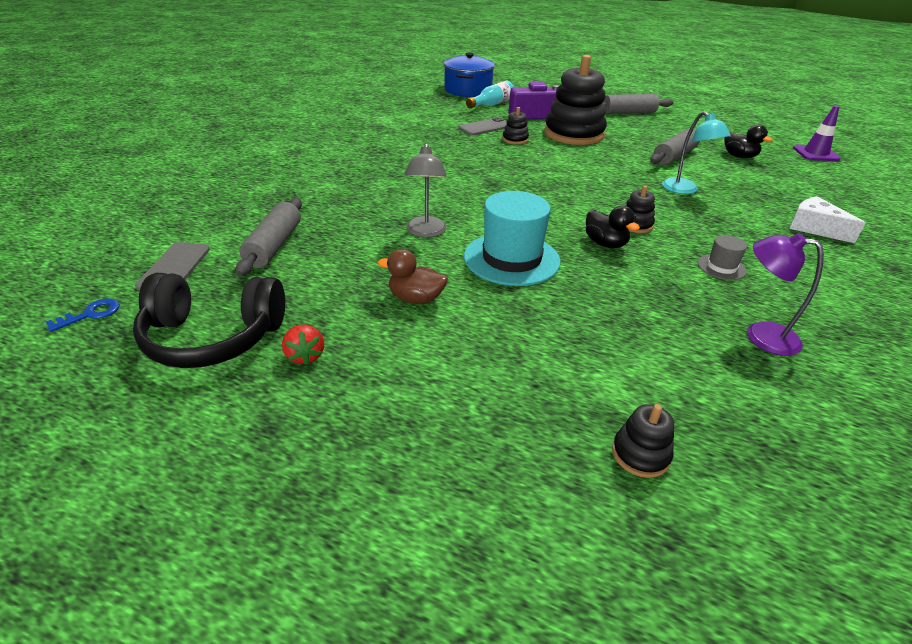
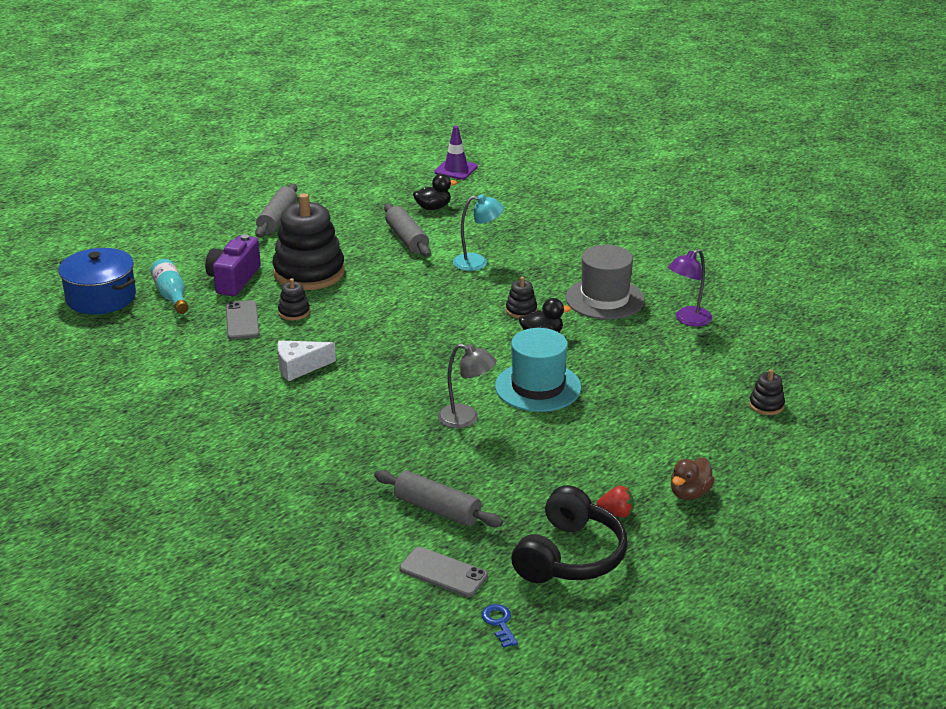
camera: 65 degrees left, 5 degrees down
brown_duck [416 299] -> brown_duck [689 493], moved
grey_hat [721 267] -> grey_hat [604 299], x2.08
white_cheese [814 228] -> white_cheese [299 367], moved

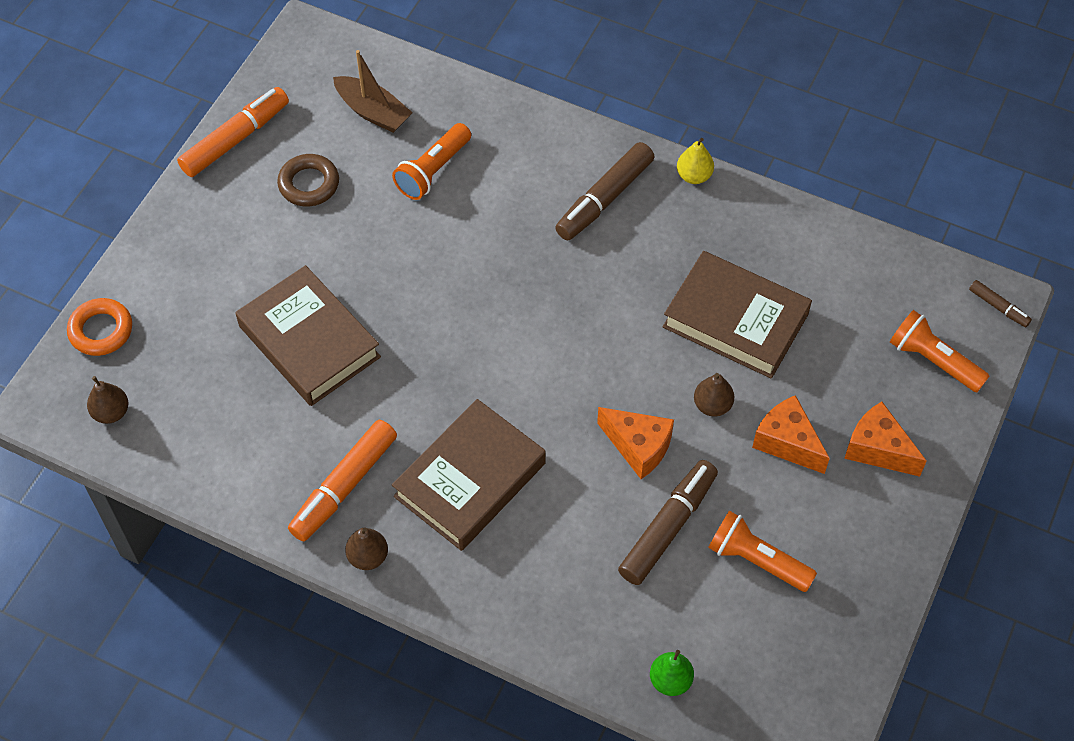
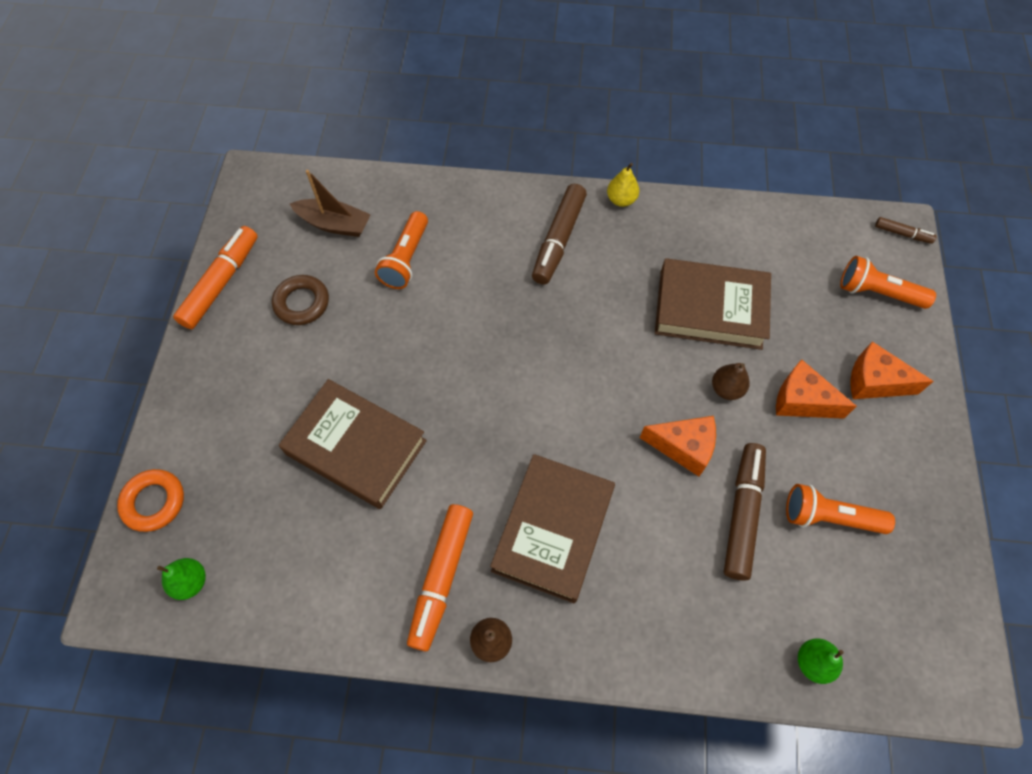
camera: 20 degrees left, 5 degrees up
brown_pear [111 412] -> green_pear [191 582]

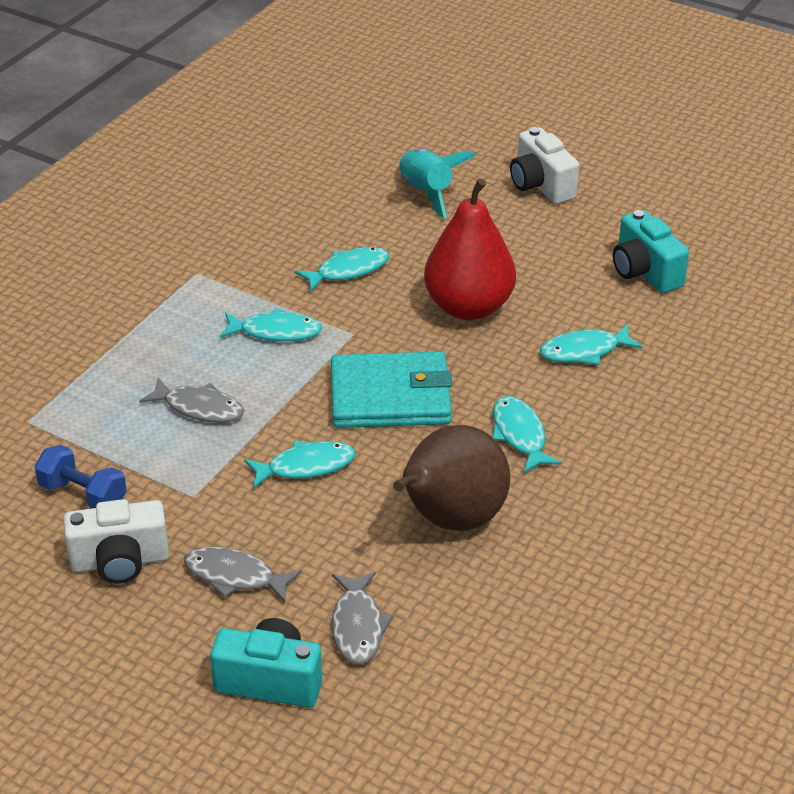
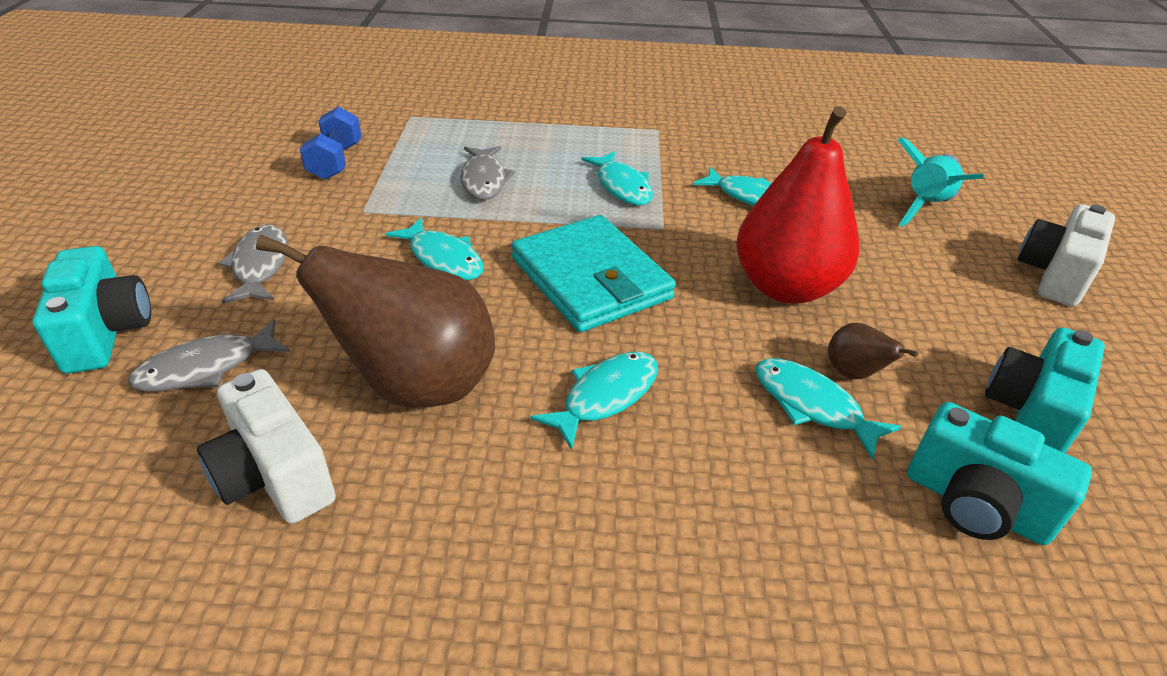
camera: 60 degrees right, 0 degrees up
white_camera [120 562] -> white_camera [274 476], moved
none -> brown_pear [854 374]
none -> turquoise_camera [975 504]

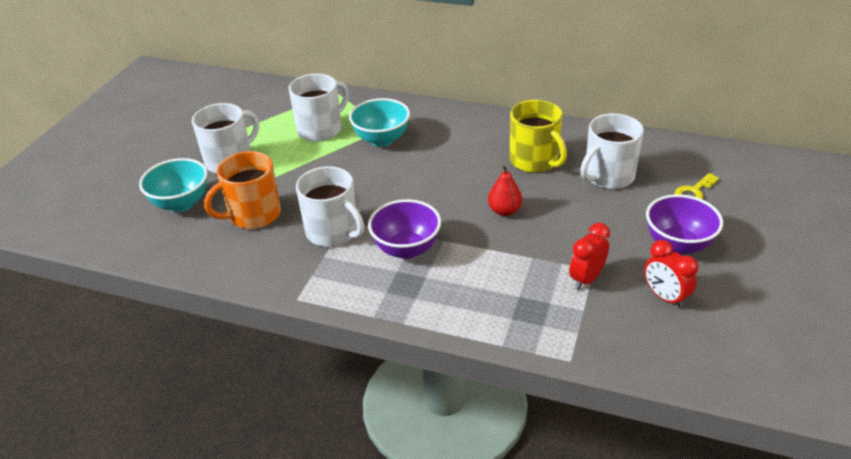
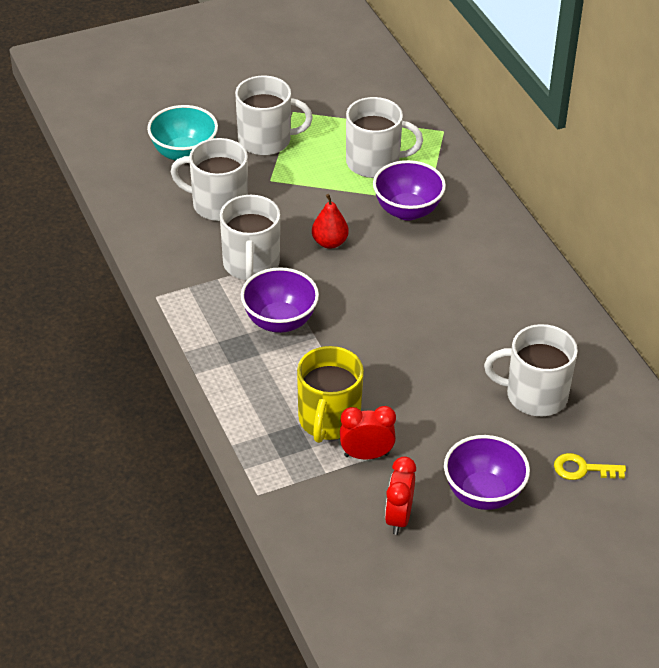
camera: 45 degrees right, 5 degrees up
orange_mug [253 215] -> white_mug [218 204]
turquoise_bowl [381 139] -> purple_bowl [407 211]
red_pear [504 211] -> red_pear [329 242], moved
yellow_mug [535 161] -> yellow_mug [328 420], moved

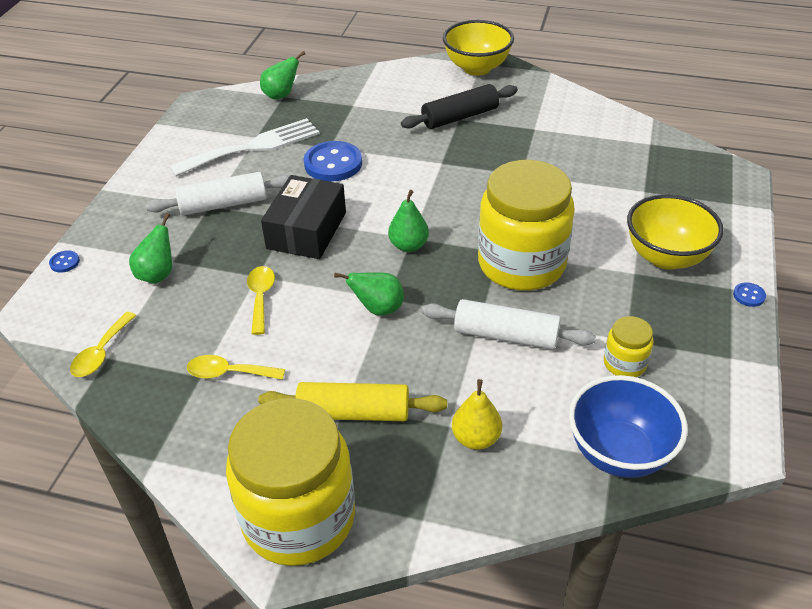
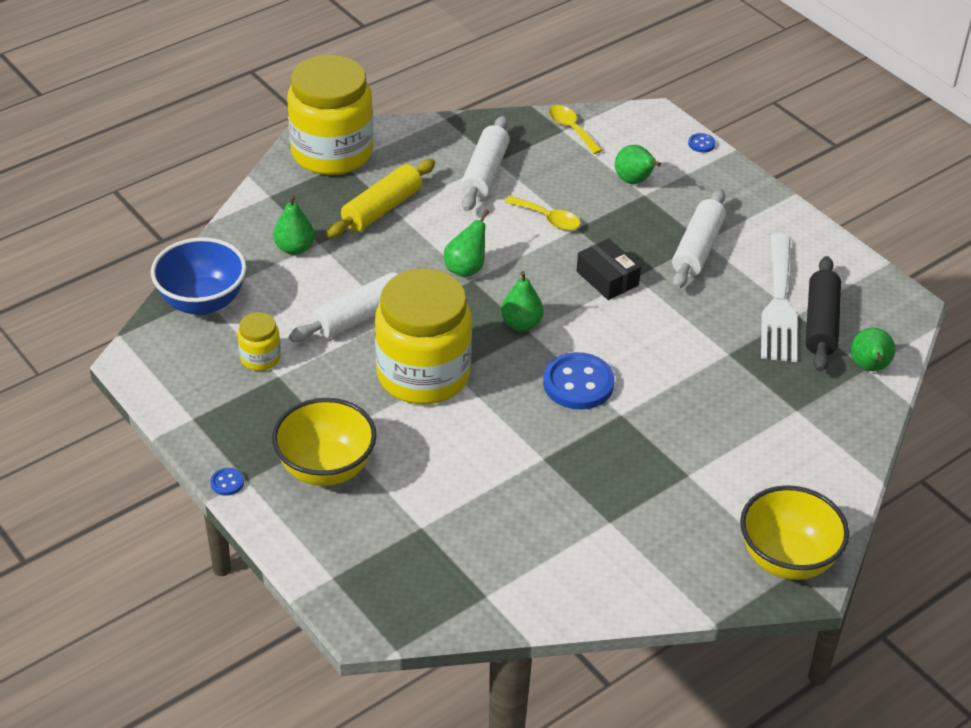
camera: 125 degrees right, 0 degrees up
yellow_spoon [229 373] -> white_rolling_pin [484 173]
black_box [306 230] -> black_box [607 278], x0.66
blue_button [333 164] -> blue_button [578 383], moved
black_rolling_pin [460 117] -> black_rolling_pin [821 323], moved
yellow_pear [476 438] -> green_pear [294 248]

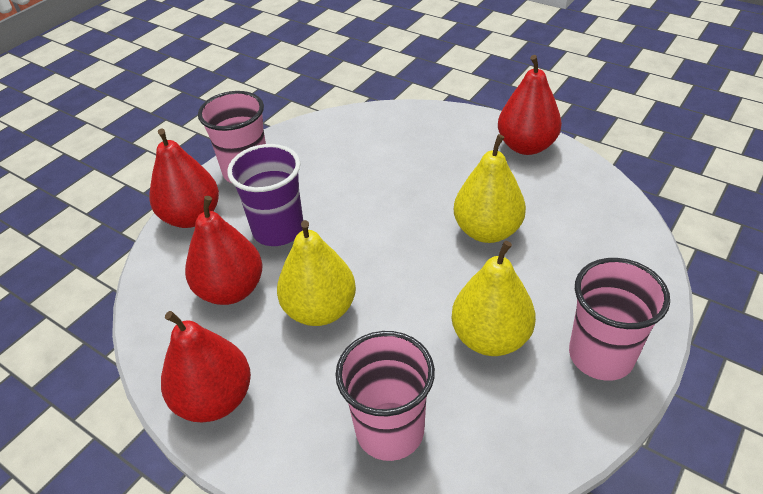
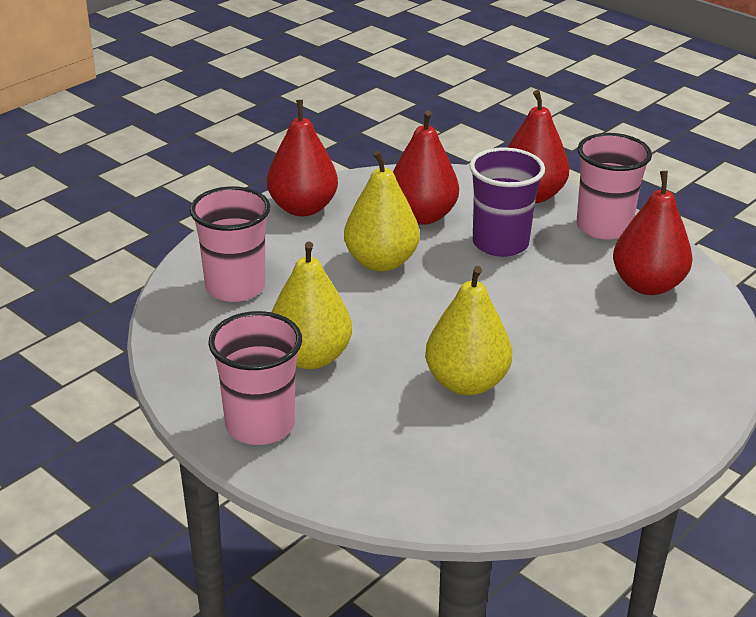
camera: 95 degrees right, 10 degrees down
red_pear [526 146] -> red_pear [647 285], moved

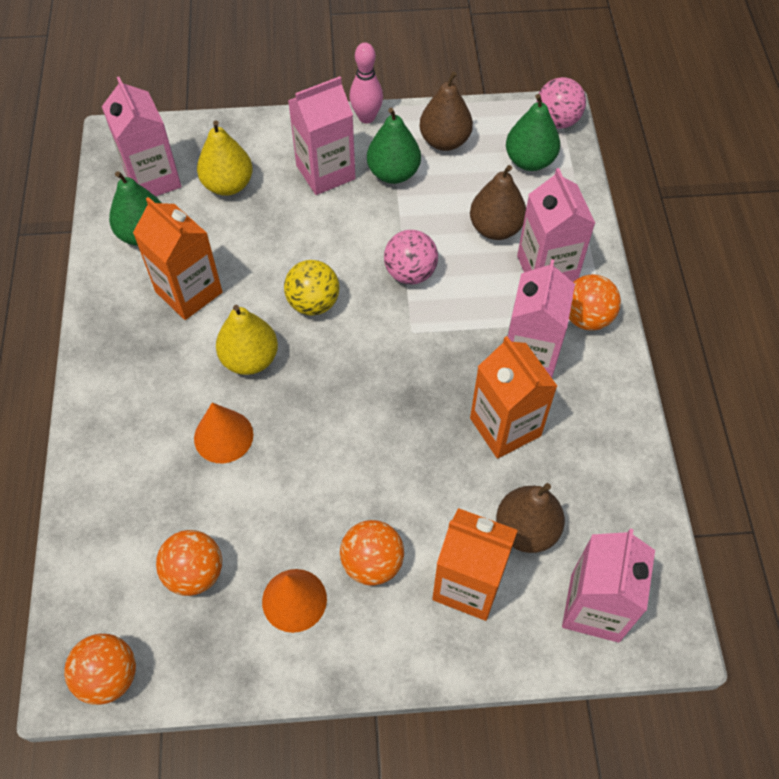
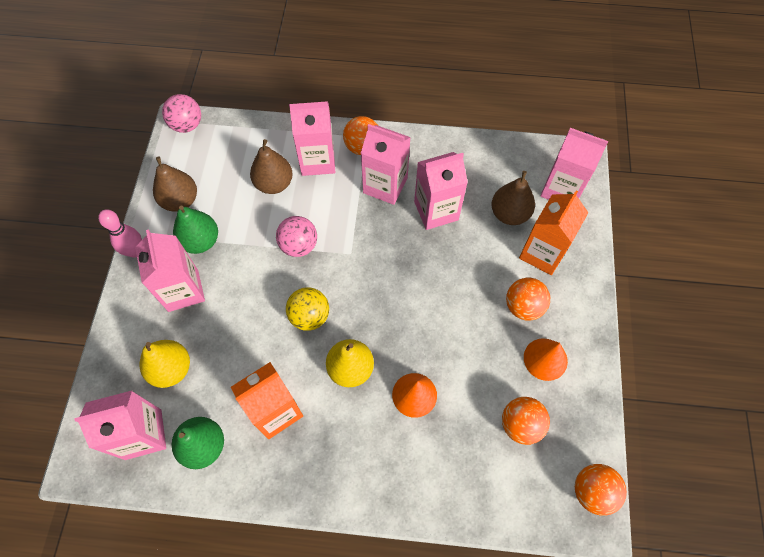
camera: 80 degrees left, 5 degrees up
orange_carton [505 427] -> pink_carton [436 211]
green_pear [529 161] -> none

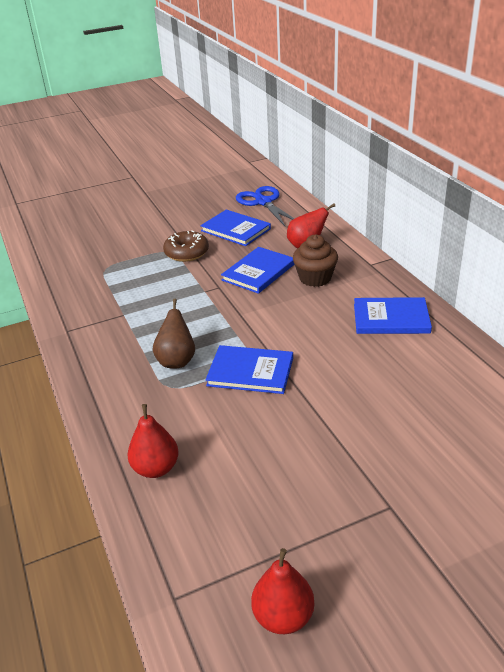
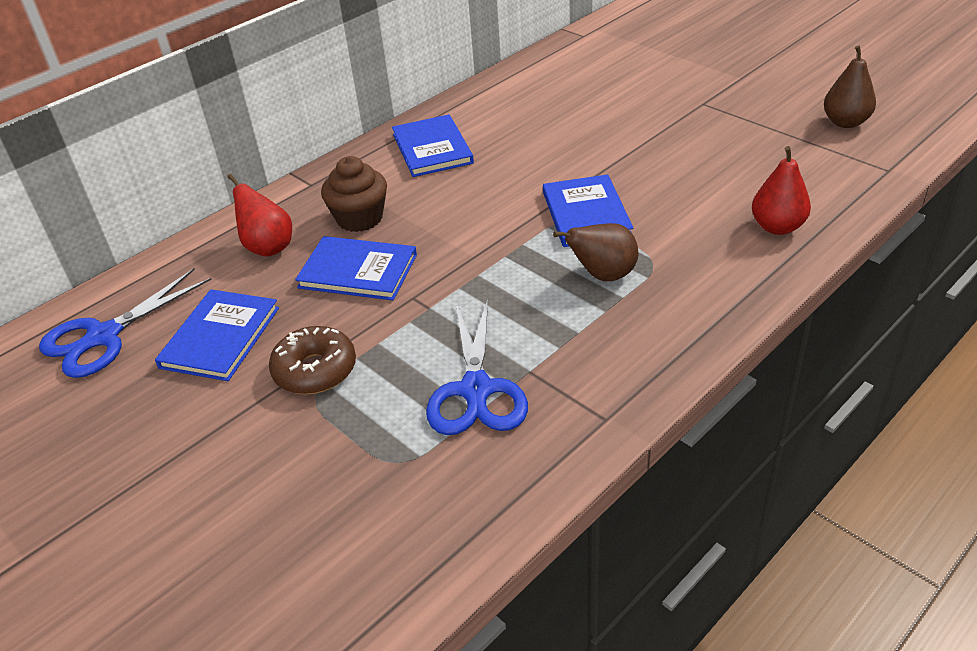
camera: 110 degrees left, 5 degrees up
red_pear [283 616] -> brown_pear [845 122]
none -> blue_scissors [476 390]

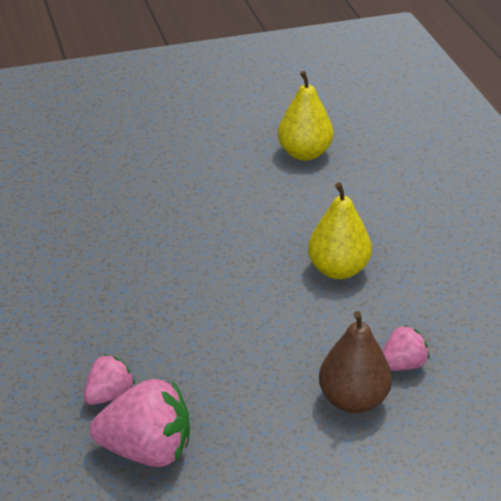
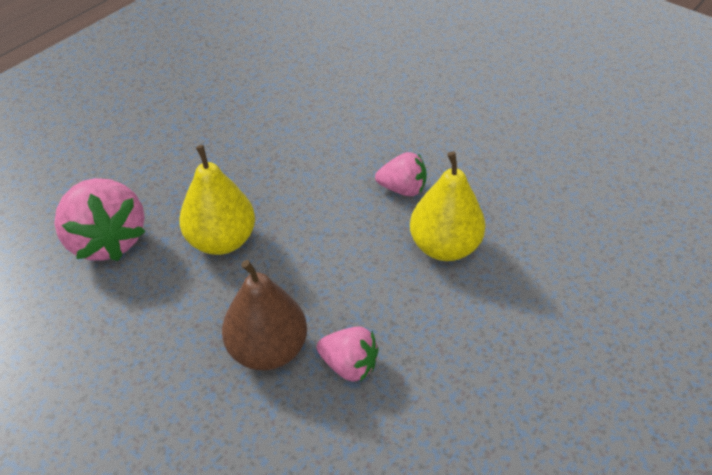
camera: 55 degrees right, 10 degrees up
pink_strawberry [109 395] -> pink_strawberry [402 189], moved
yellow_pear [304 153] -> yellow_pear [222 240], moved

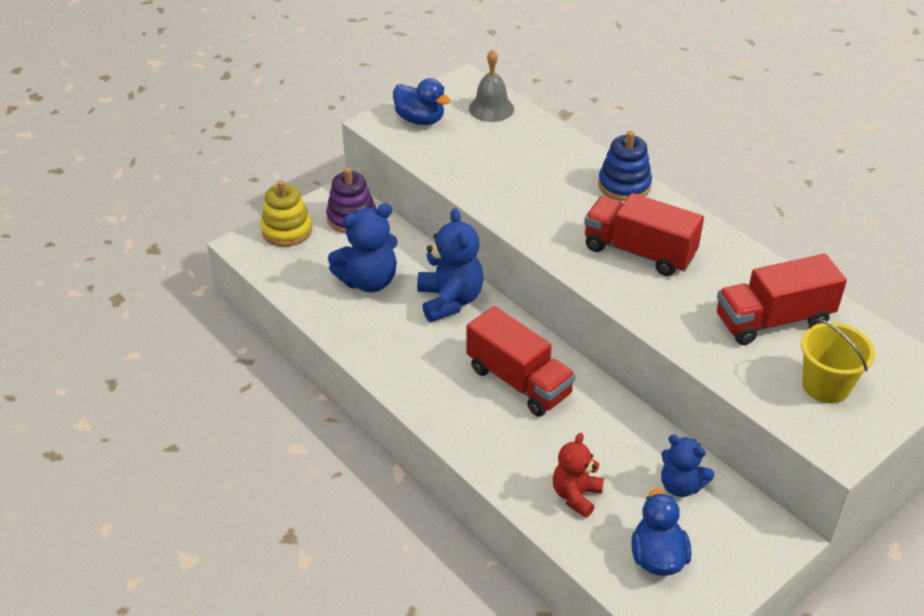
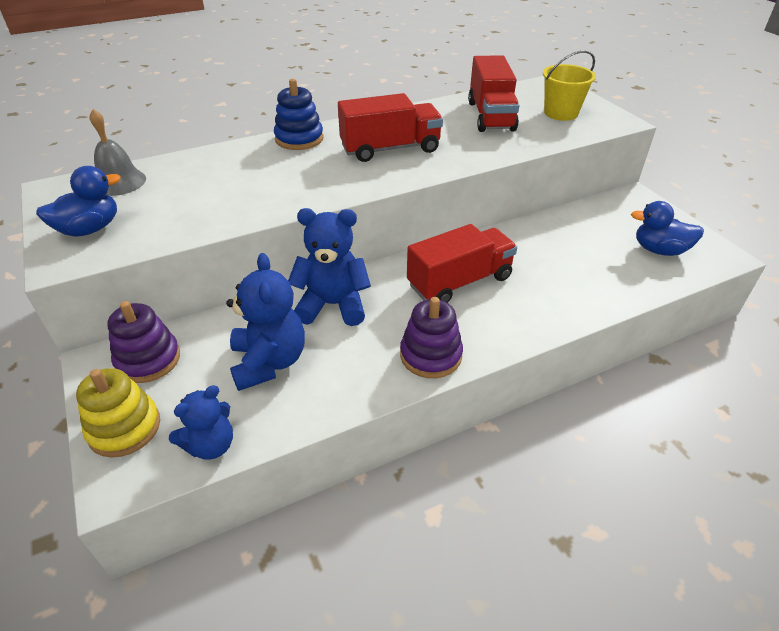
camera: 75 degrees left, 0 degrees up
red_teddy_bear [576 495] -> none
red_truck [639 252] -> red_truck [390 149], 150 degrees counterclockwise
blue_teddy_bear [680 486] -> blue_teddy_bear [211 445], moved
none -> purple_stacking_toy [430 355]

